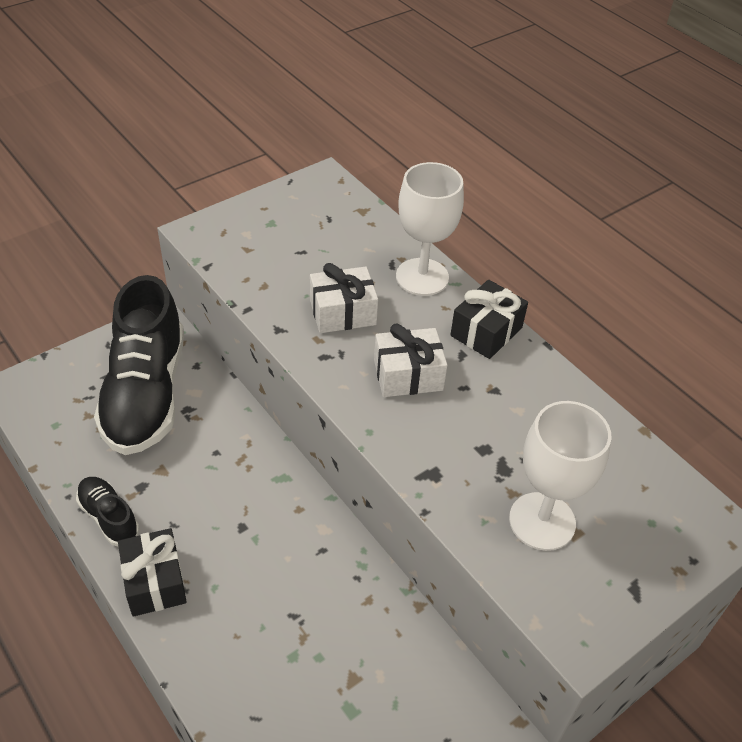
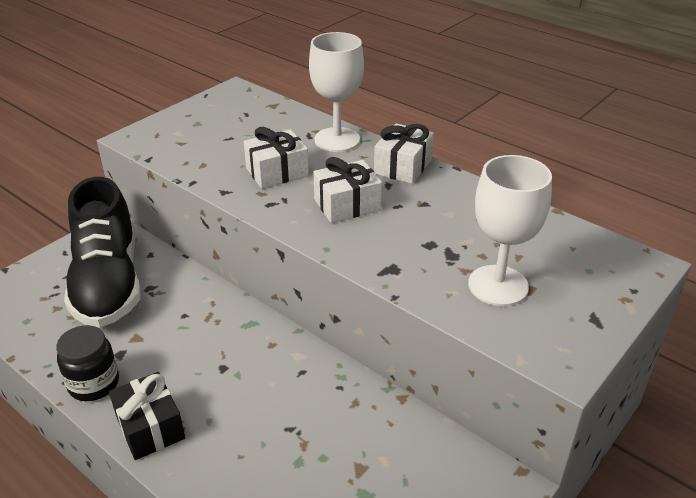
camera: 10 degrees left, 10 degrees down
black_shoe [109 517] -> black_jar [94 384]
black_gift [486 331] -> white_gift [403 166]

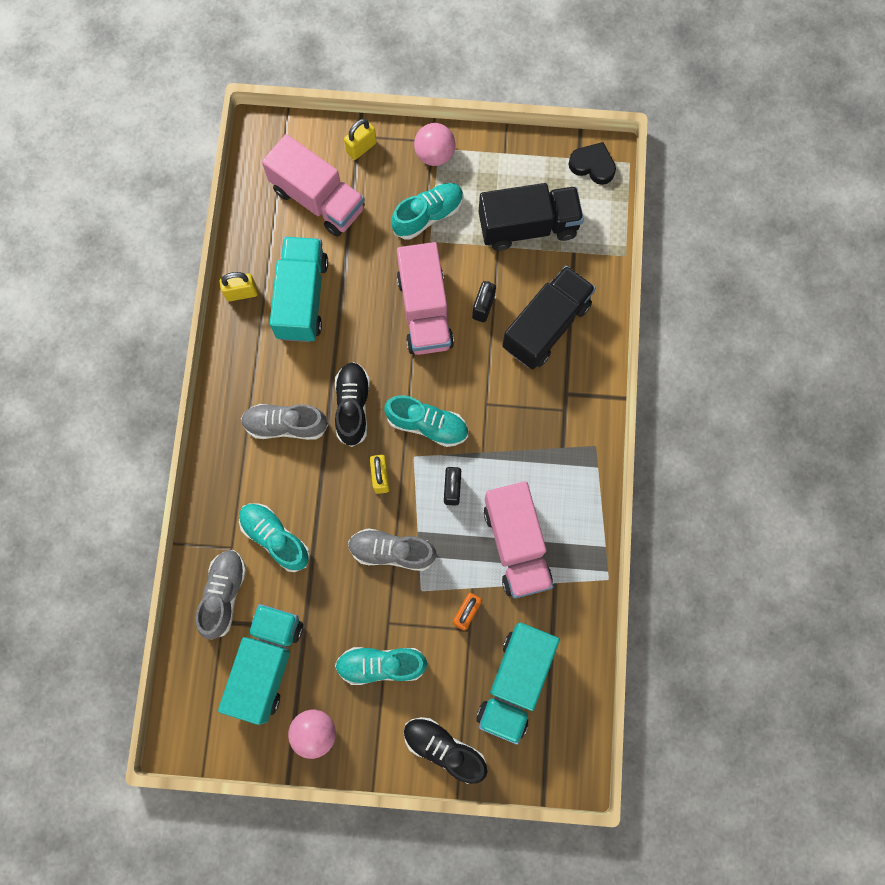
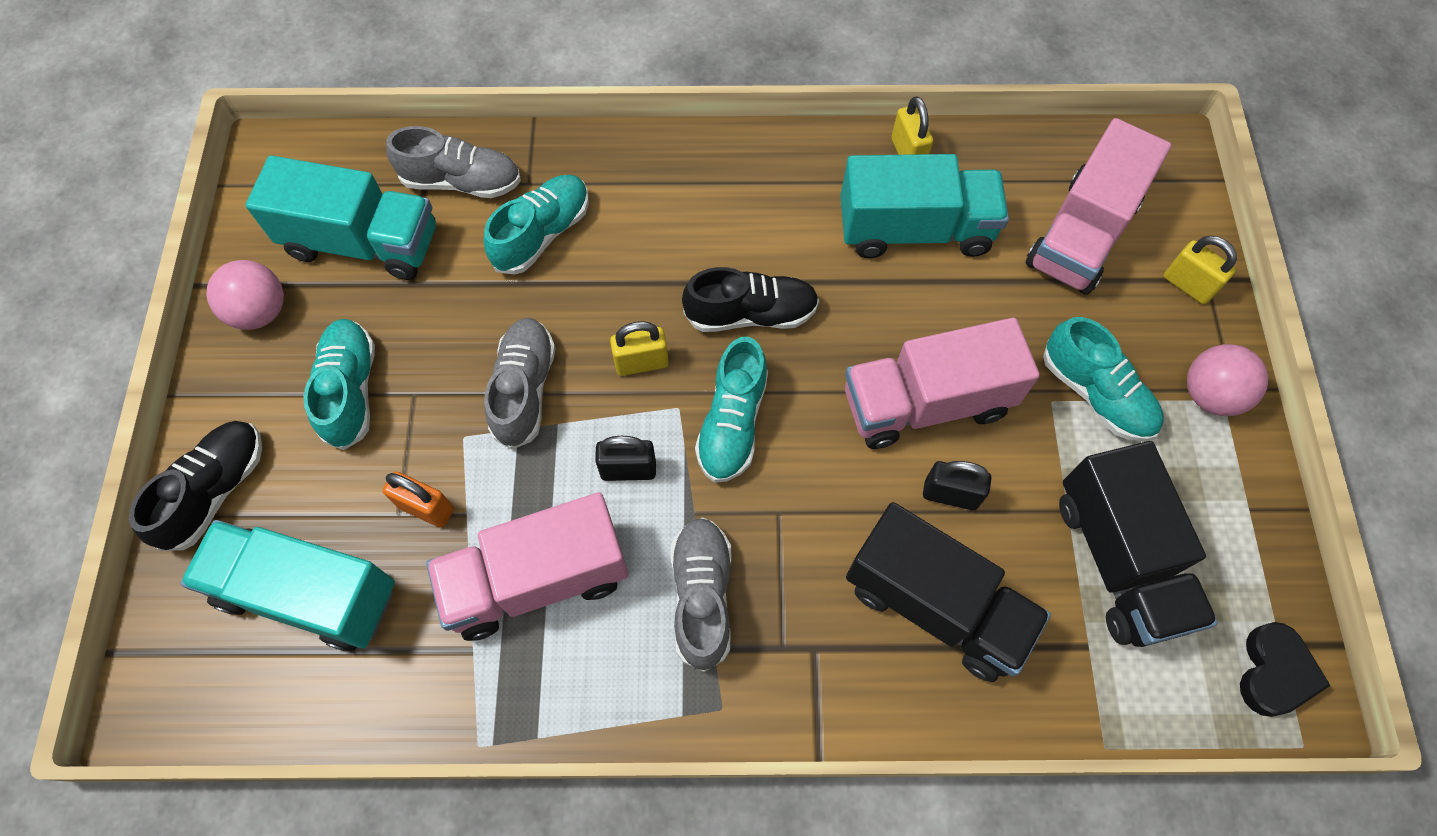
camera: 85 degrees right, 10 degrees down
grey_shoe [285 425] -> grey_shoe [702 596], moved

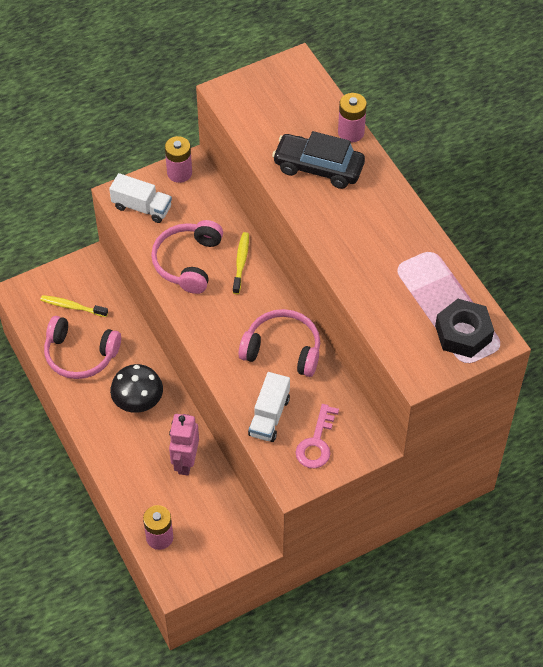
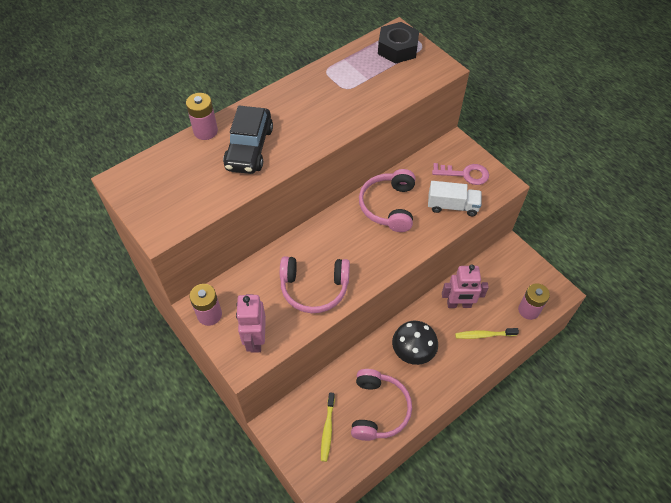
camera: 100 degrees left, 0 degrees up
white_truck [142 207] -> pink_robot [255 339]
yellow_toothbrush [241 262] -> yellow_toothbrush [484 335], moved

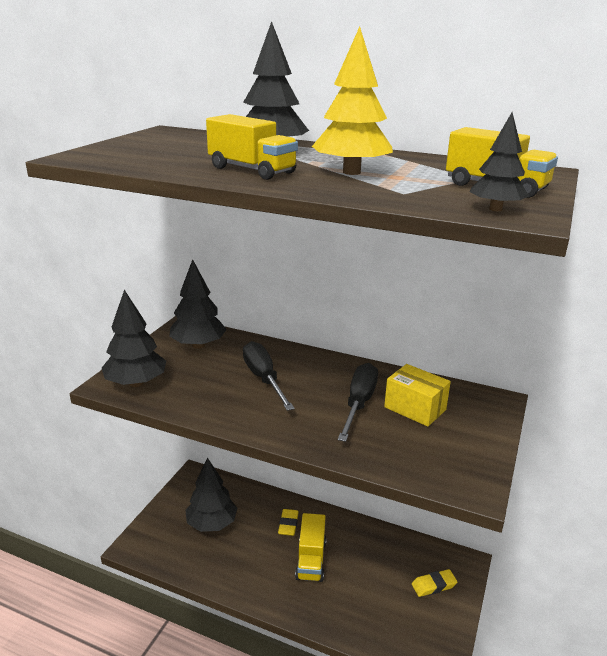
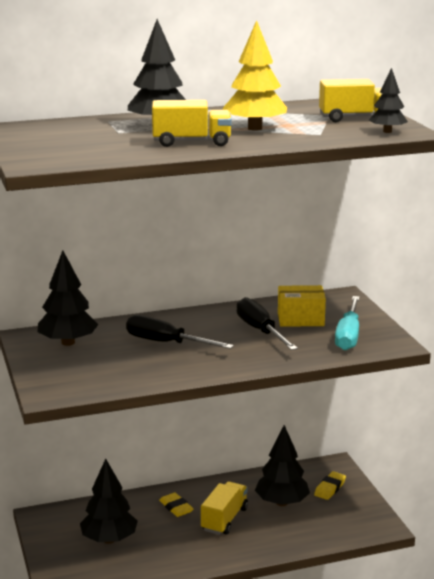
camera: 40 degrees left, 5 degrees down
black_tree [136 383] -> black_tree [282 503], moved
yellow_truck [311 559] -> yellow_truck [224 519], 120 degrees counterclockwise
none -> turquoise_screwdriver [348 335]

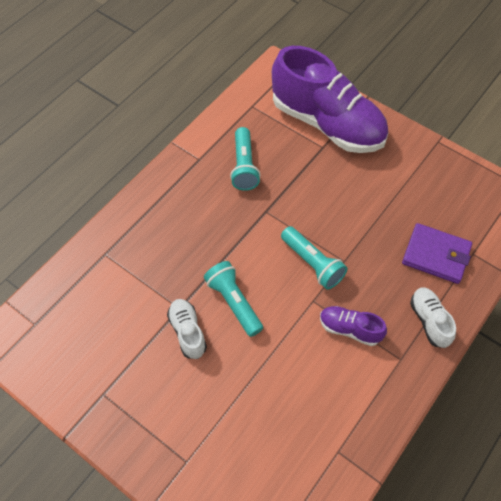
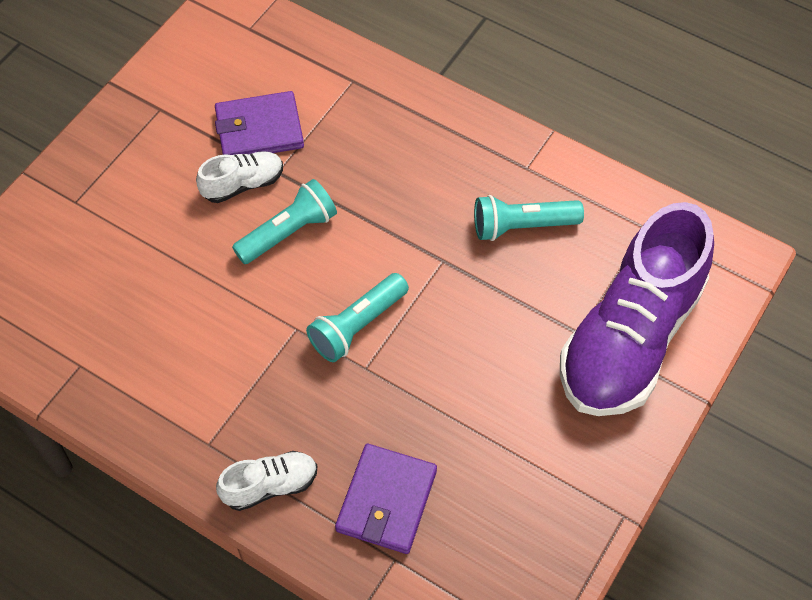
camera: 85 degrees right, 0 degrees up
purple_shoe [350 329] -> none
none -> purple_wallet [259 129]

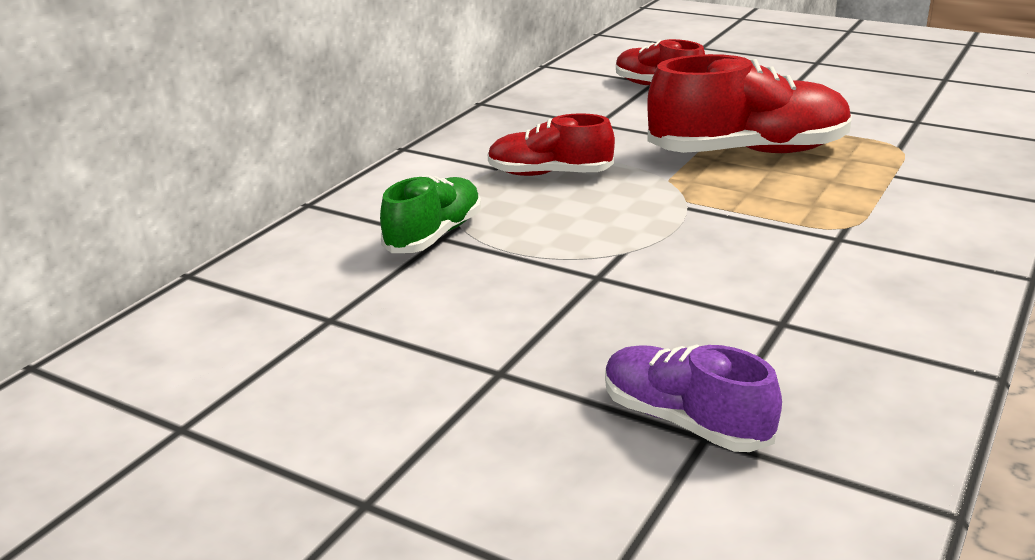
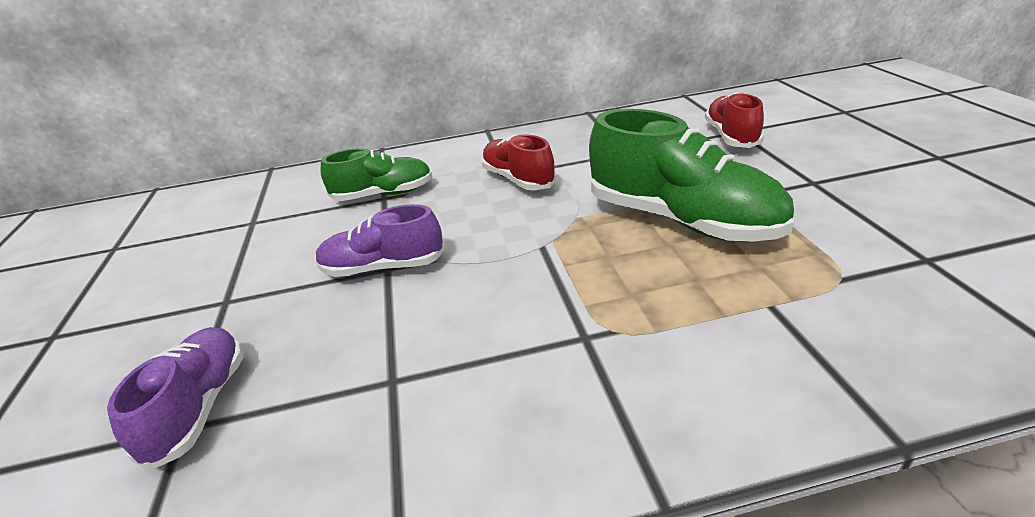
camera: 50 degrees right, 5 degrees up
red_shoe [748 152] -> green_shoe [682 220]
none -> purple_shoe [383 268]

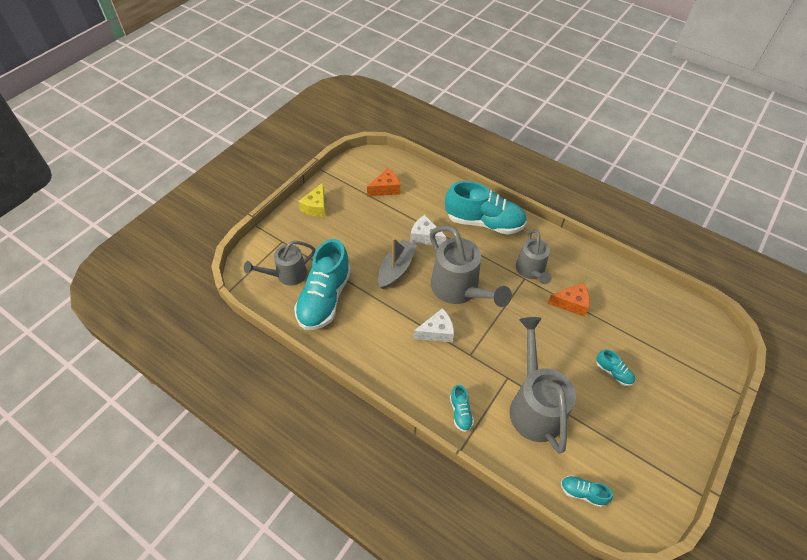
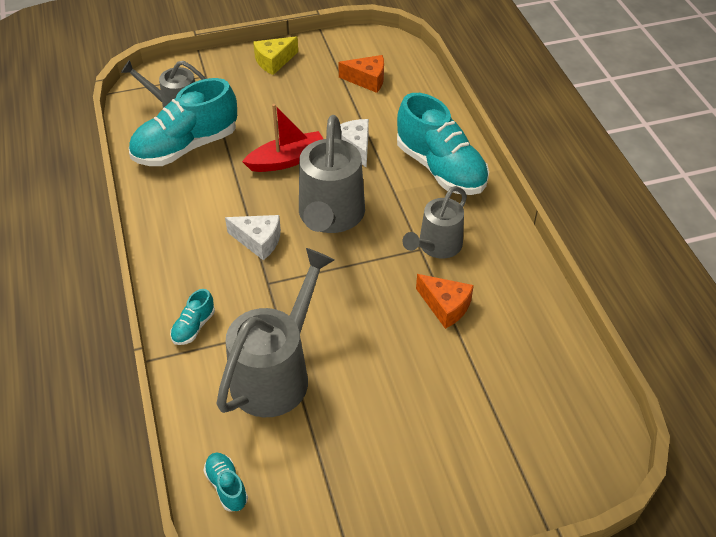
camera: 40 degrees right, 5 degrees down
grey_boat [396 268] -> red_boat [287 160]
turquoise_shoe [613 372] -> none

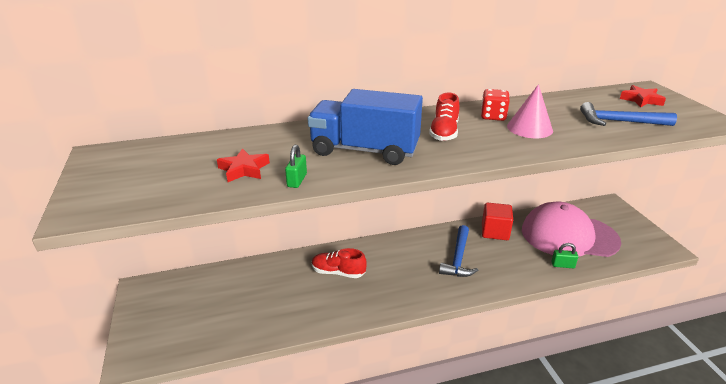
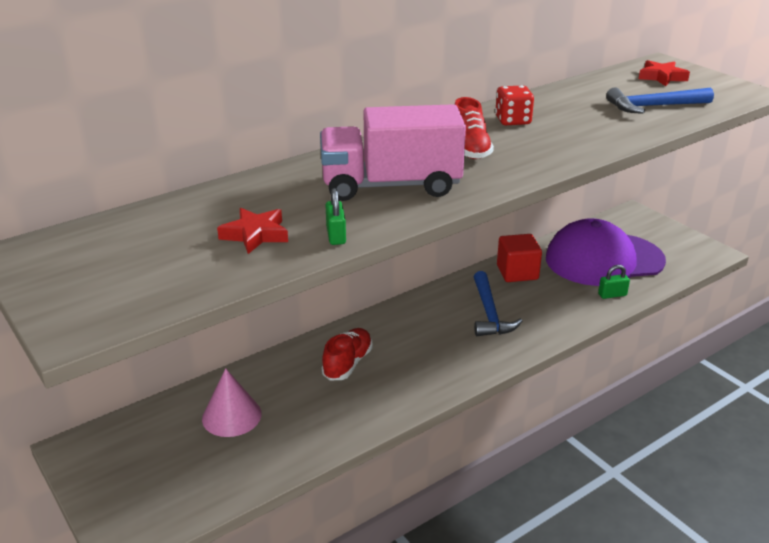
camera: 20 degrees left, 0 degrees up
blue_truck [365 150] -> pink_truck [391 186]
red_shoe [338 272] -> red_shoe [347 364], 120 degrees clockwise
pink_cone [529 128] -> pink_cone [231 416], moved
pink_cap [569 236] -> purple_cap [604 259]

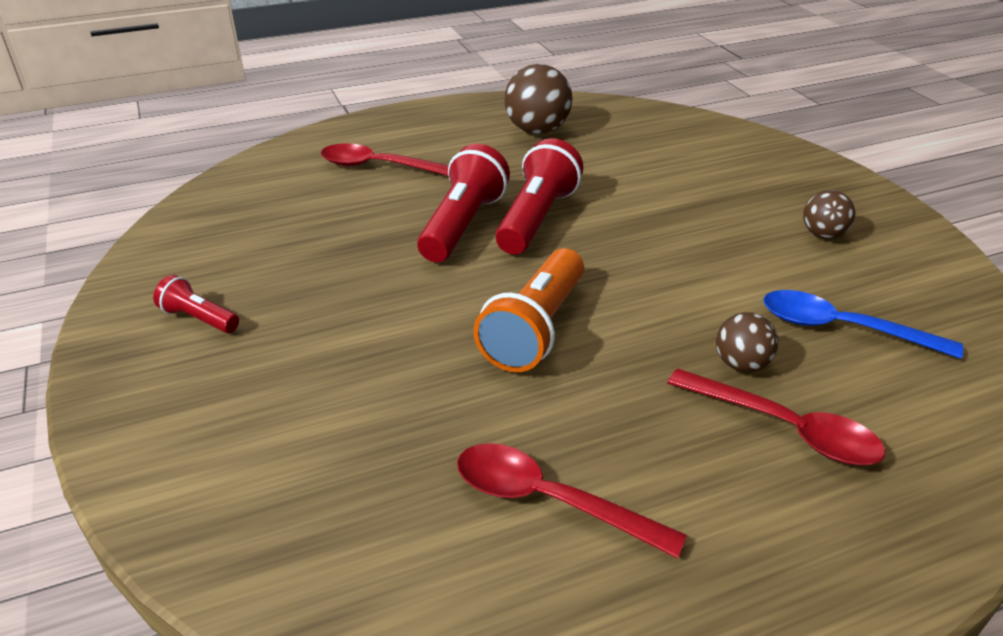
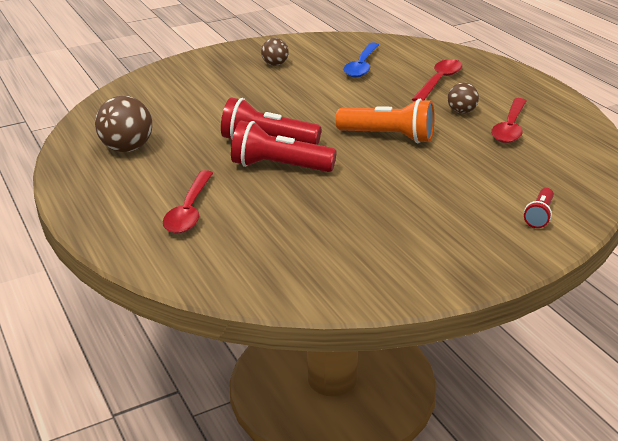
camera: 95 degrees left, 5 degrees down
red_flashlight [199 318] -> red_flashlight [539 215], moved
brown_ball [741 364] -> brown_ball [461 112], moved

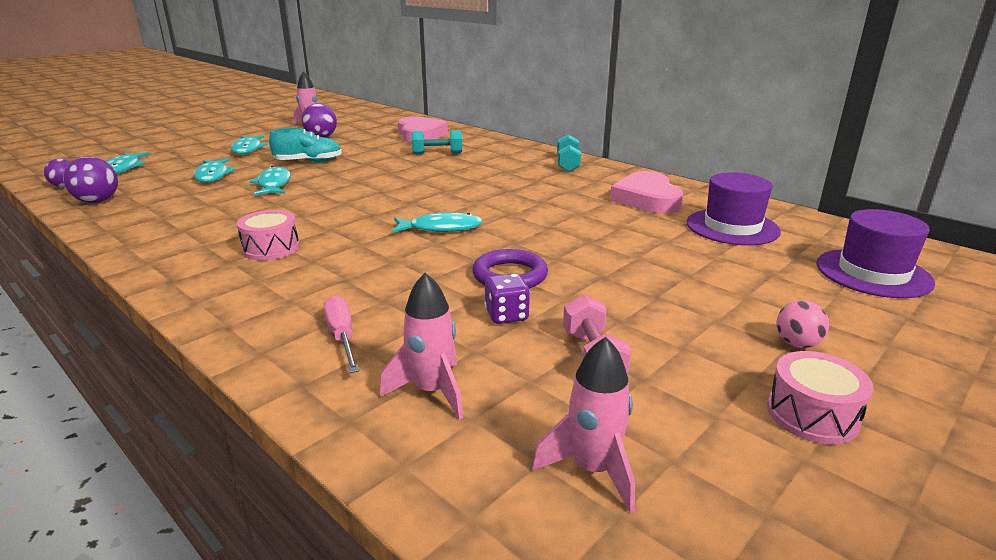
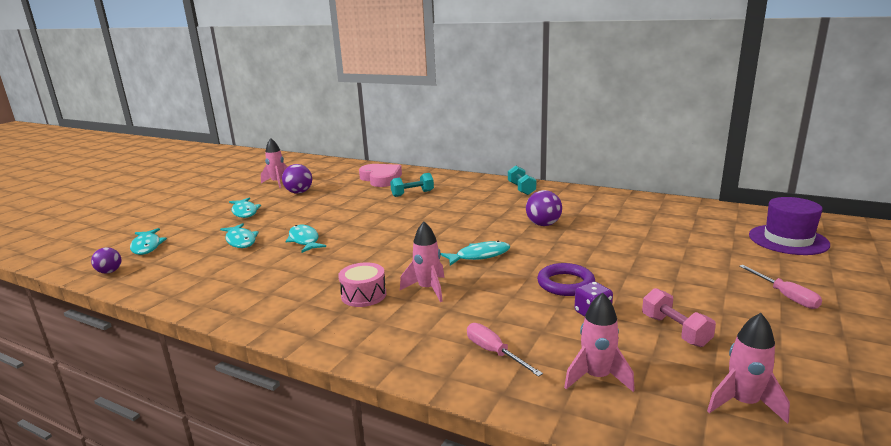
camera: 15 degrees left, 5 degrees down
purple_ball [97 201] -> purple_ball [543 224], moved
turquoise_shoe [308 162] -> none
pink_heart [647 199] -> none
purple_hat [732 227] -> none
pink_drum [812 414] -> none
pink_ball [797 344] -> pink_screwdriver [785 296]
none -> pink_rocket [428 289]

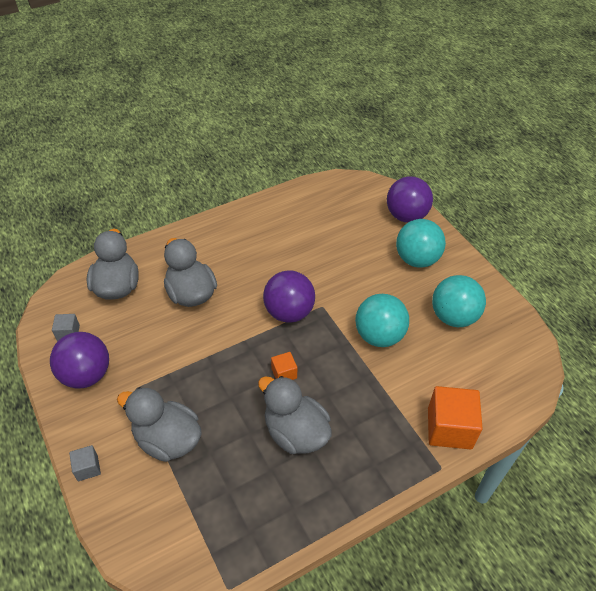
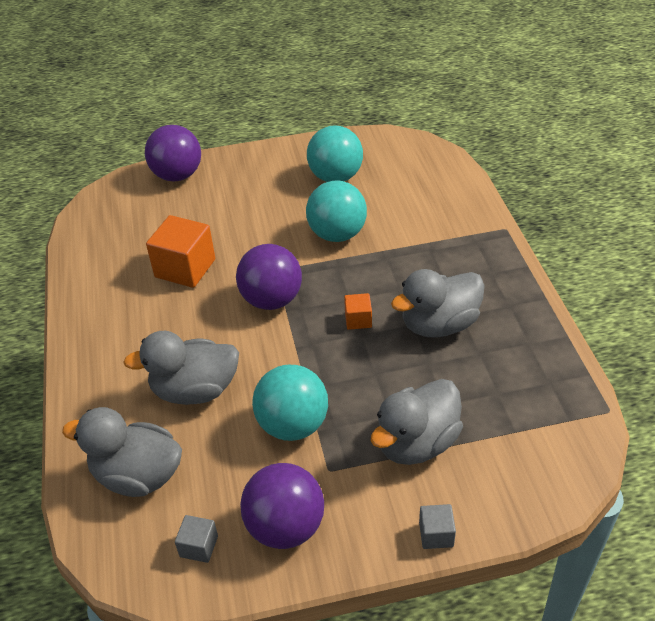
camera: 70 degrees left, 5 degrees down
turquoise_ball [417 259] -> turquoise_ball [293 425], moved
orange_cube [449 428] -> orange_cube [185 268], moved

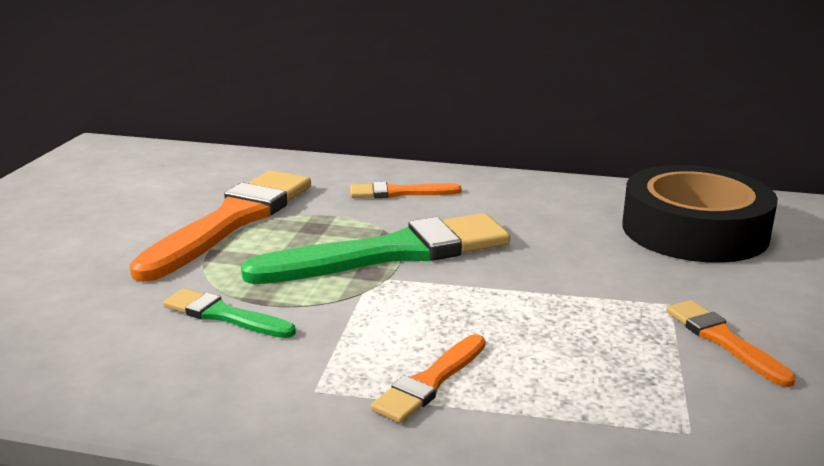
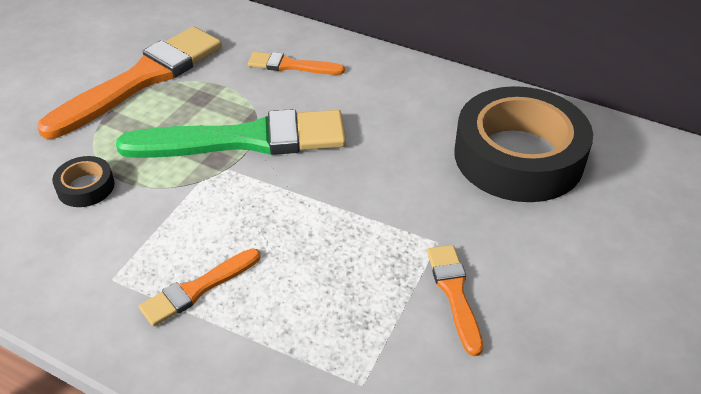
camera: 15 degrees right, 20 degrees up
green_brush [224 315] -> black_tape [86 187]

